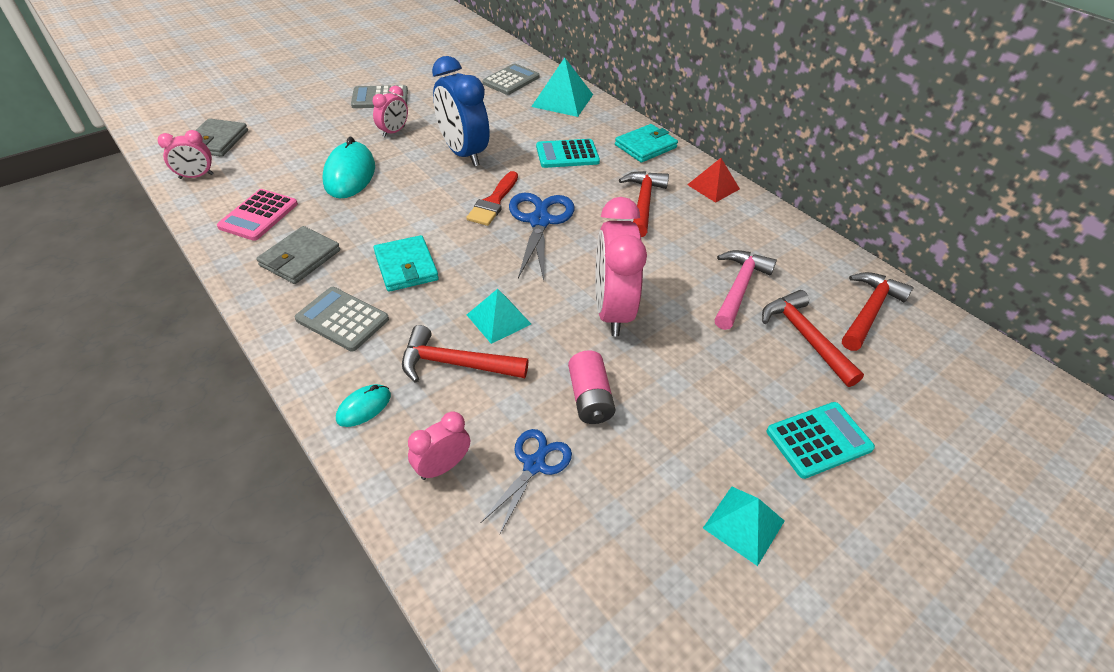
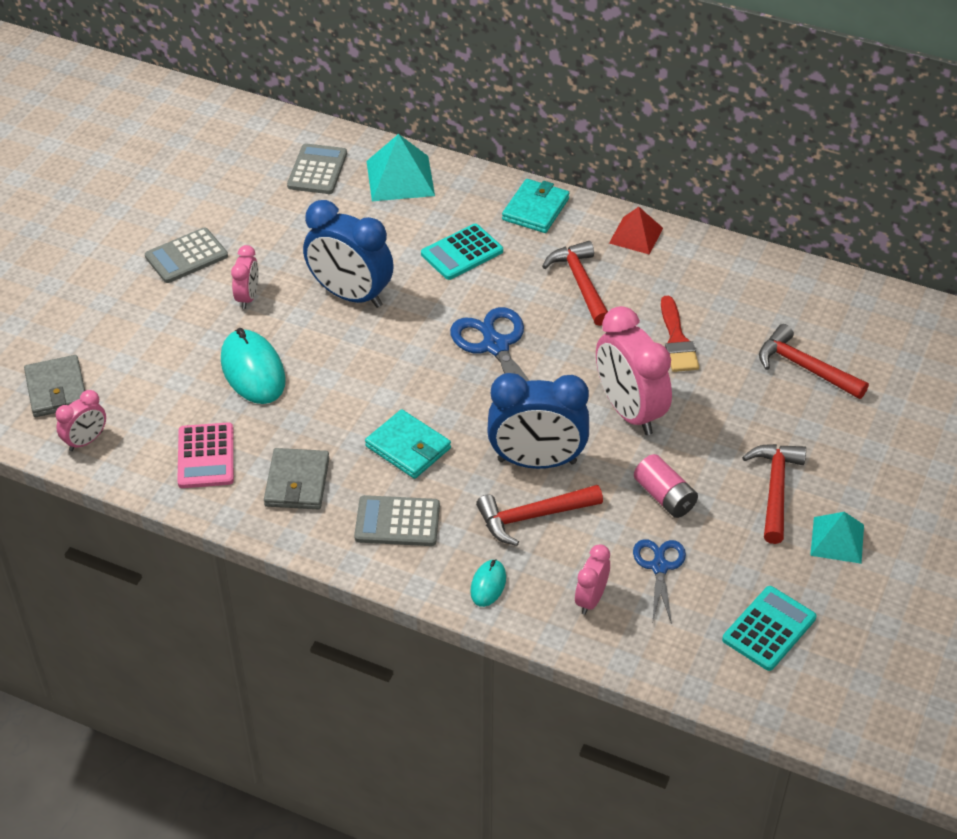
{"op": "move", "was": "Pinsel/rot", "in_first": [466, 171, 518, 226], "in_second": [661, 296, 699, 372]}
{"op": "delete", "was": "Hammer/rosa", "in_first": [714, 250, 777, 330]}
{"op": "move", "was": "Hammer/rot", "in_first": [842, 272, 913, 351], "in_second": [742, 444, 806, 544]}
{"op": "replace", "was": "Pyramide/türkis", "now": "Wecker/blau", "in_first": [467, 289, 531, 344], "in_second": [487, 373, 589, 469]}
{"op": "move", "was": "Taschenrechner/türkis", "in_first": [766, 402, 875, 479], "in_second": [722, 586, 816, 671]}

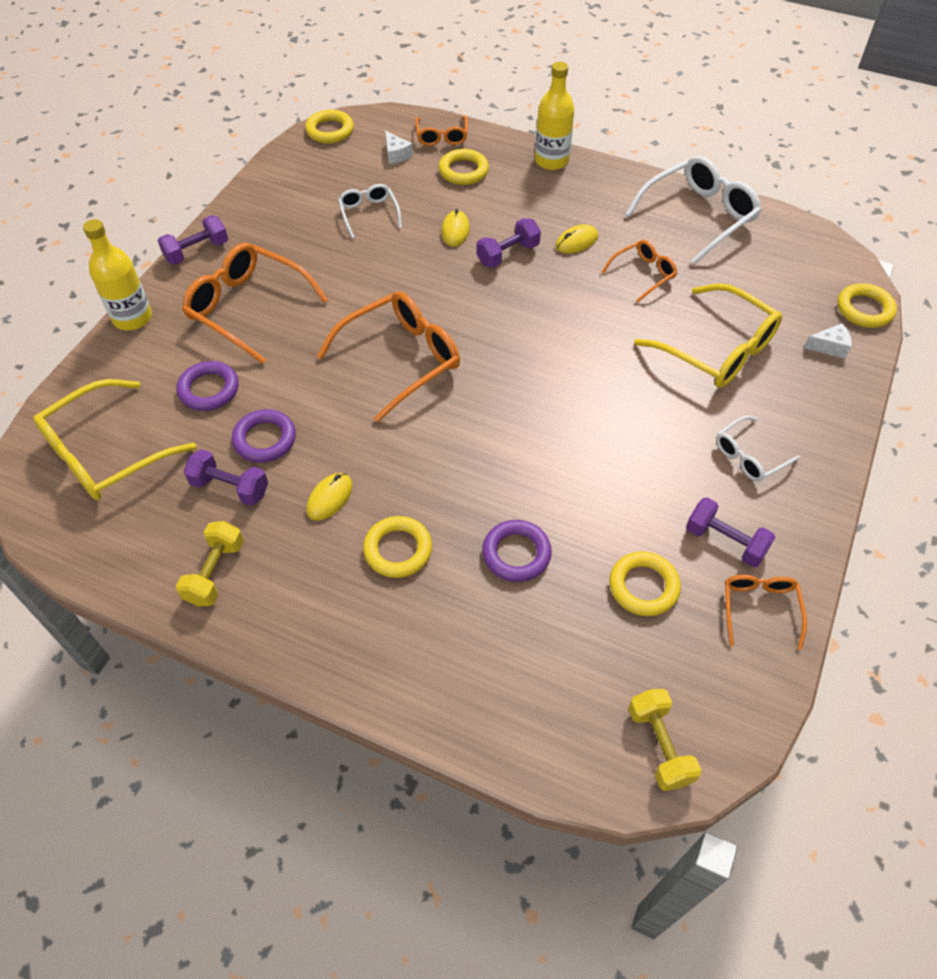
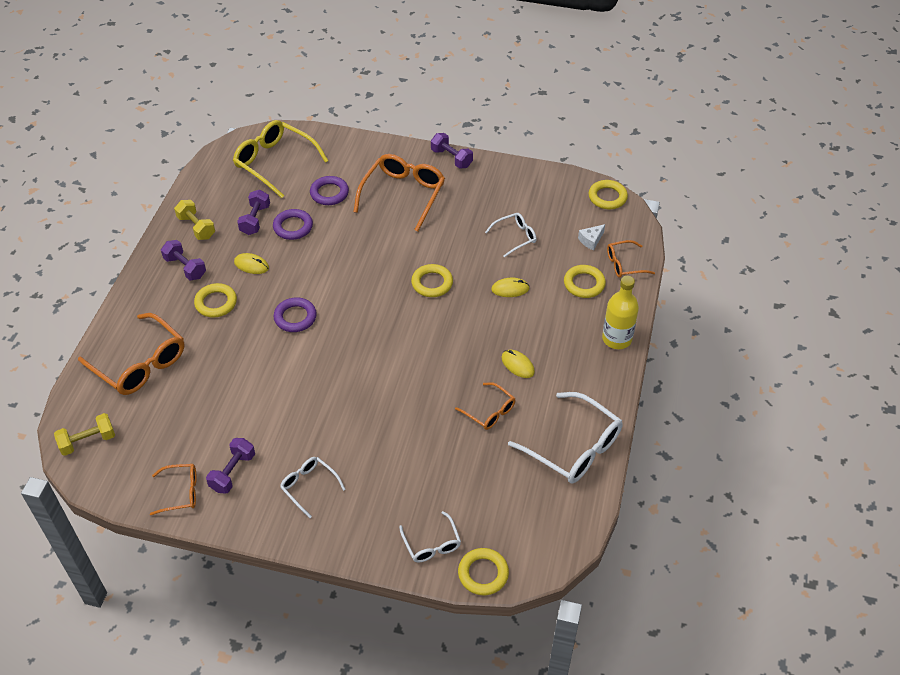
{"op": "move", "was": "Hantel/lila", "in_first": [477, 218, 541, 268], "in_second": [161, 240, 206, 281]}
{"op": "delete", "was": "Flasche/gelb", "in_first": [83, 219, 152, 330]}
{"op": "delete", "was": "Brille/gelb", "in_first": [634, 283, 782, 388]}
{"op": "move", "was": "Brille/orange", "in_first": [316, 291, 460, 422], "in_second": [78, 313, 185, 395]}
{"op": "replace", "was": "Käse/weiß", "now": "Brille/weiß", "in_first": [804, 323, 852, 359], "in_second": [399, 511, 461, 563]}
{"op": "move", "was": "Ring/lila", "in_first": [482, 520, 552, 582], "in_second": [274, 298, 317, 332]}
{"op": "rotate", "was": "Hantel/gelb", "in_first": [176, 521, 244, 606], "in_second": [174, 200, 215, 240], "clockwise": 45}
{"op": "move", "was": "Ring/gelb", "in_first": [609, 551, 681, 616], "in_second": [411, 264, 453, 297]}

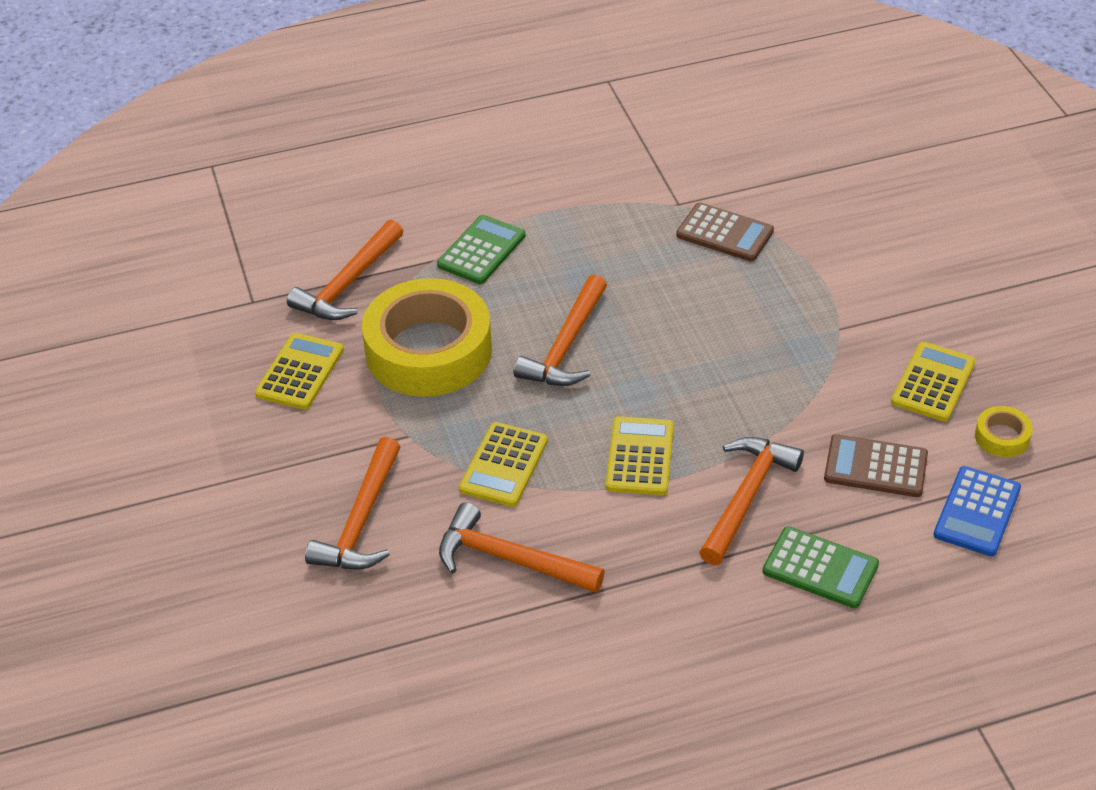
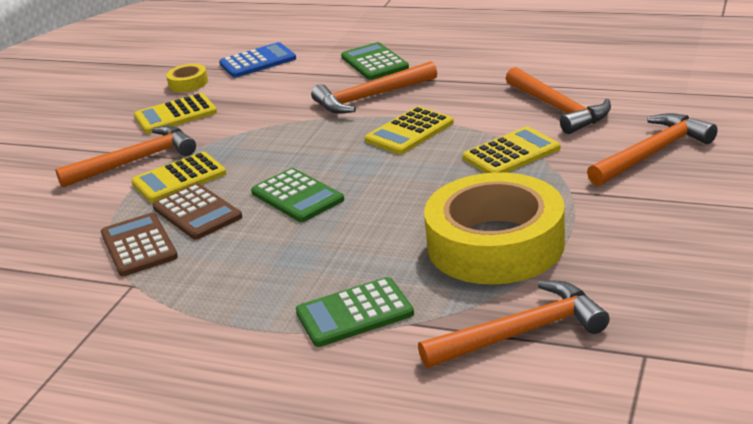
{"op": "move", "was": "Hammer/orange", "in_first": [514, 274, 607, 386], "in_second": [55, 126, 196, 188]}
{"op": "move", "was": "Taschenrechner/gelb", "in_first": [255, 333, 344, 410], "in_second": [131, 152, 226, 203]}
{"op": "move", "was": "Taschenrechner/braun", "in_first": [824, 434, 928, 497], "in_second": [152, 183, 242, 240]}
{"op": "insert", "now": "Taschenrechner/grün", "in_second": [251, 168, 344, 222]}

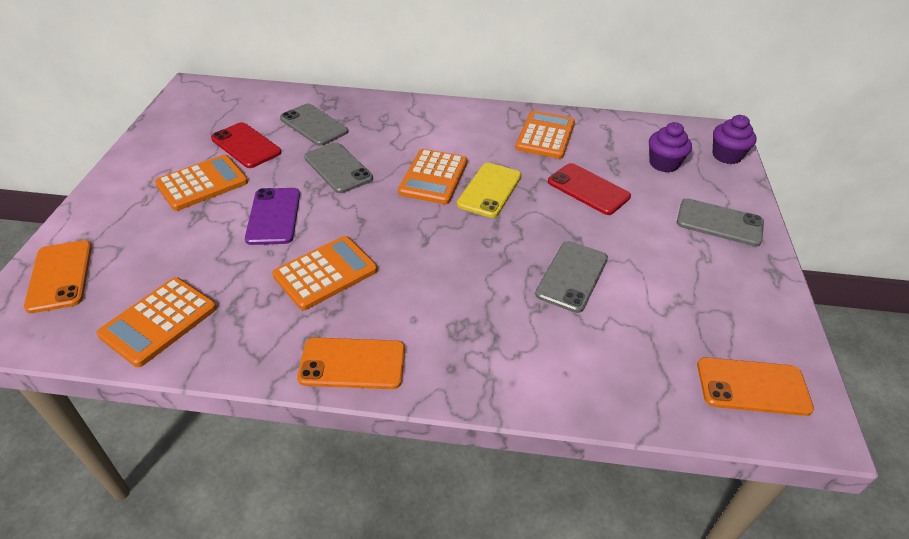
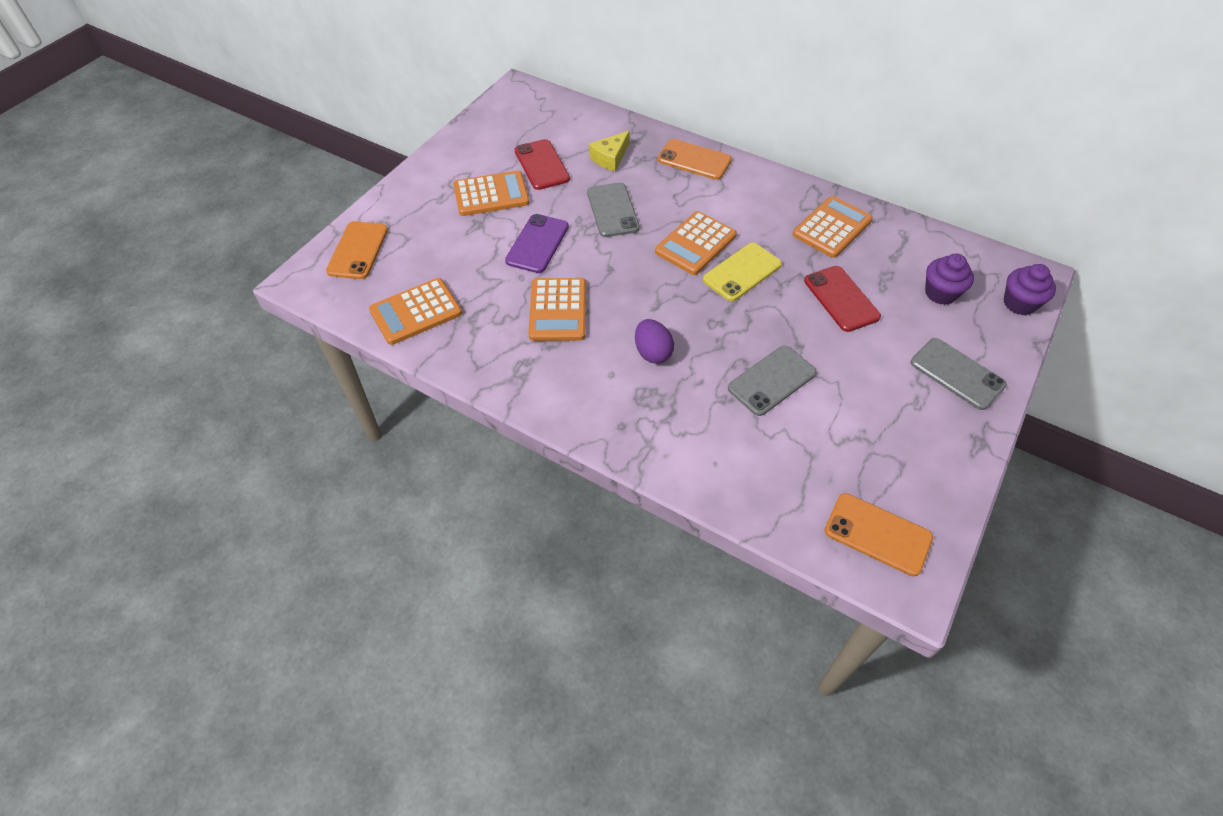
{"op": "replace", "was": "Handy/grau", "now": "Käse/gelb", "in_first": [280, 104, 348, 146], "in_second": [589, 131, 630, 171]}
{"op": "rotate", "was": "Taschenrechner/orange", "in_first": [272, 236, 377, 310], "in_second": [528, 278, 586, 341], "clockwise": 105}
{"op": "move", "was": "Handy/orange", "in_first": [297, 337, 405, 389], "in_second": [657, 139, 732, 180]}
{"op": "insert", "now": "Ei/lila", "in_second": [635, 319, 674, 364]}

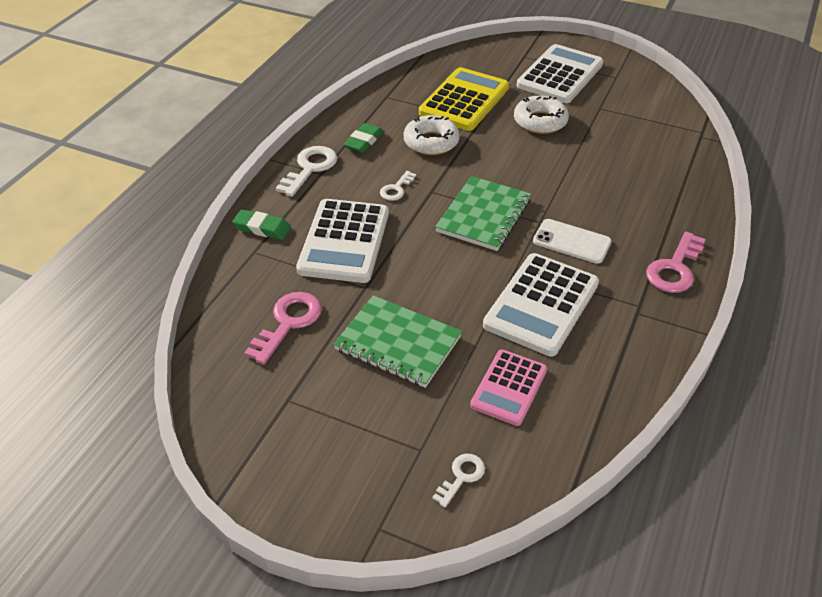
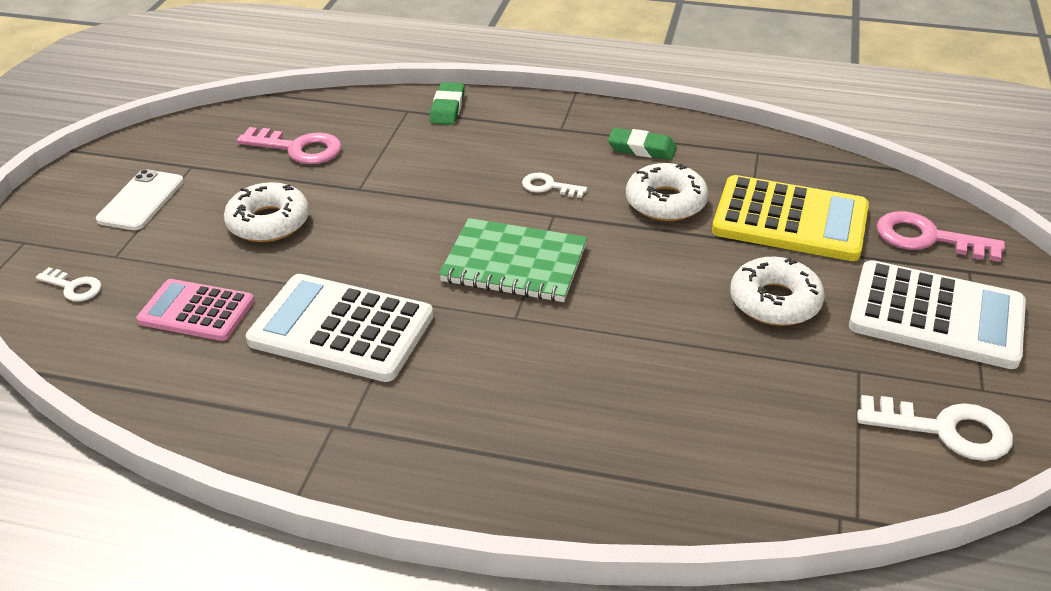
{"op": "move", "was": "Schlüssel/weiß", "in_first": [276, 146, 337, 197], "in_second": [857, 395, 1013, 461]}
{"op": "delete", "was": "Taschenrechner/weiß", "in_first": [296, 199, 389, 283]}
{"op": "move", "was": "Handy/weiß", "in_first": [533, 219, 612, 264], "in_second": [96, 169, 184, 230]}
{"op": "move", "was": "Schlüssel/rosa", "in_first": [646, 232, 706, 293], "in_second": [877, 211, 1005, 262]}
{"op": "replace", "was": "Notizbuch/grün", "now": "Donut/weiß", "in_first": [334, 295, 462, 388], "in_second": [224, 182, 309, 242]}

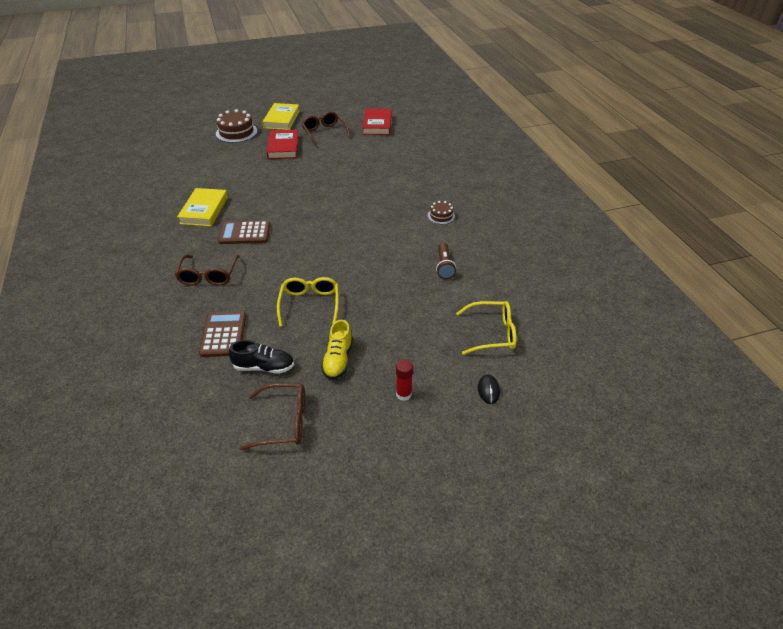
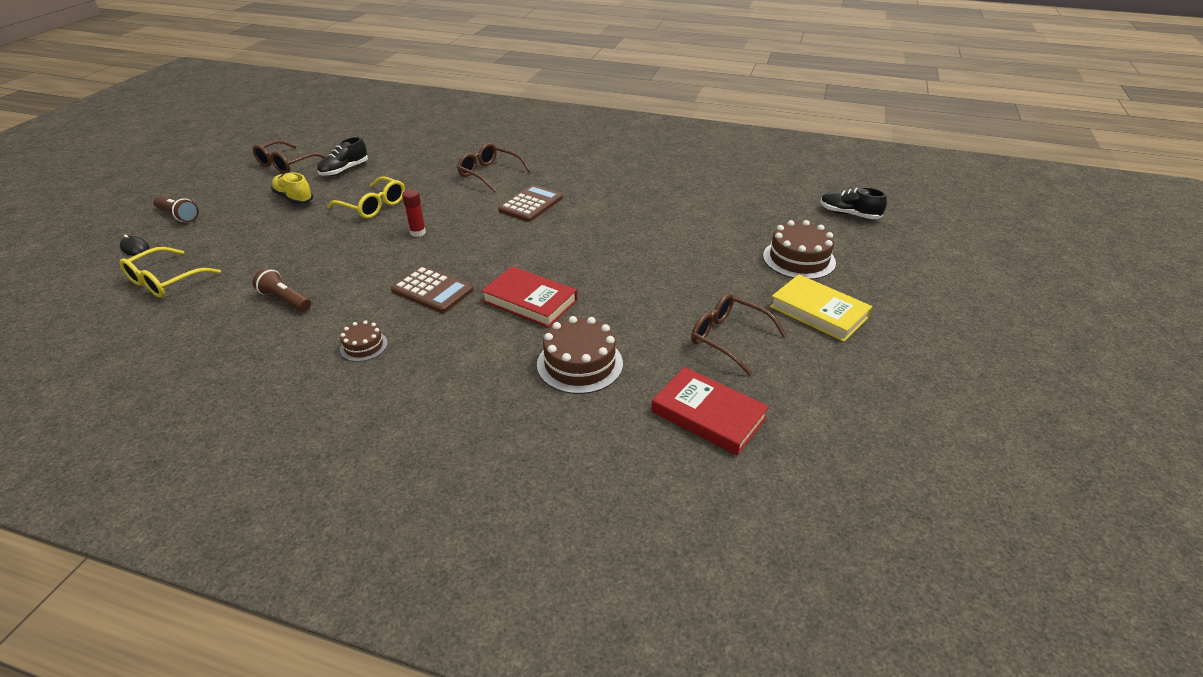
{"op": "rotate", "was": "Brille/braun", "in_first": [302, 111, 351, 146], "in_second": [691, 293, 787, 376], "clockwise": -150}
{"op": "move", "was": "Buch/rot", "in_first": [266, 129, 299, 159], "in_second": [481, 266, 577, 328]}
{"op": "delete", "was": "Buch/gelb", "in_first": [177, 188, 228, 226]}
{"op": "move", "was": "Taschenrechner/braun", "in_first": [199, 311, 246, 357], "in_second": [391, 266, 473, 313]}
{"op": "move", "was": "Klebestift/rot", "in_first": [396, 359, 413, 401], "in_second": [402, 190, 426, 237]}
{"op": "insert", "now": "Schuh/schwarz", "in_second": [821, 187, 887, 219]}
{"op": "insert", "now": "Taschenlampe/braun", "in_second": [153, 196, 199, 222]}
{"op": "insert", "now": "Kuchen/braun", "in_second": [537, 316, 623, 394]}

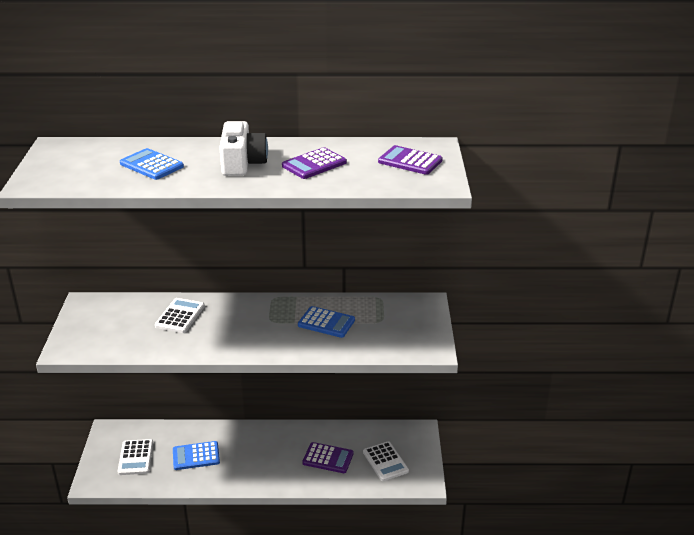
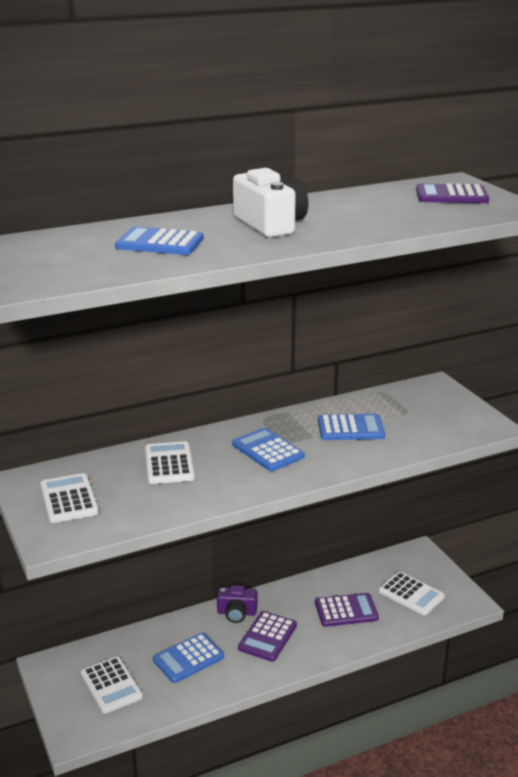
{"op": "move", "was": "Taschenrechner/lila", "in_first": [282, 147, 347, 179], "in_second": [238, 611, 297, 662]}
{"op": "insert", "now": "Taschenrechner/blau", "in_second": [232, 428, 305, 471]}
{"op": "insert", "now": "Taschenrechner/weiß", "in_second": [40, 473, 99, 523]}
{"op": "insert", "now": "Kamera/lila", "in_second": [217, 585, 257, 623]}

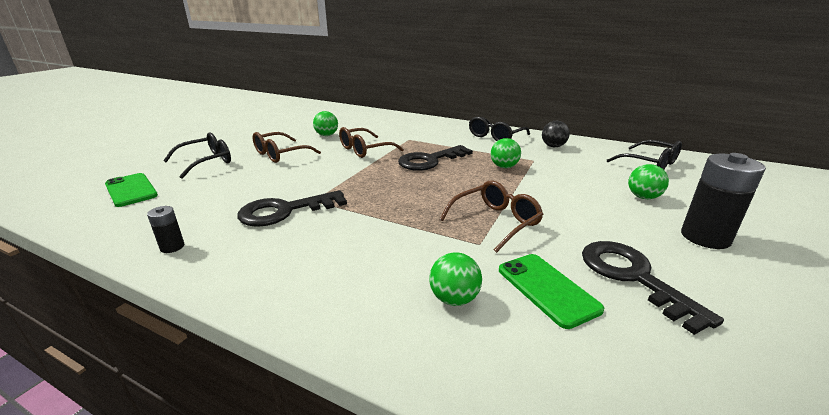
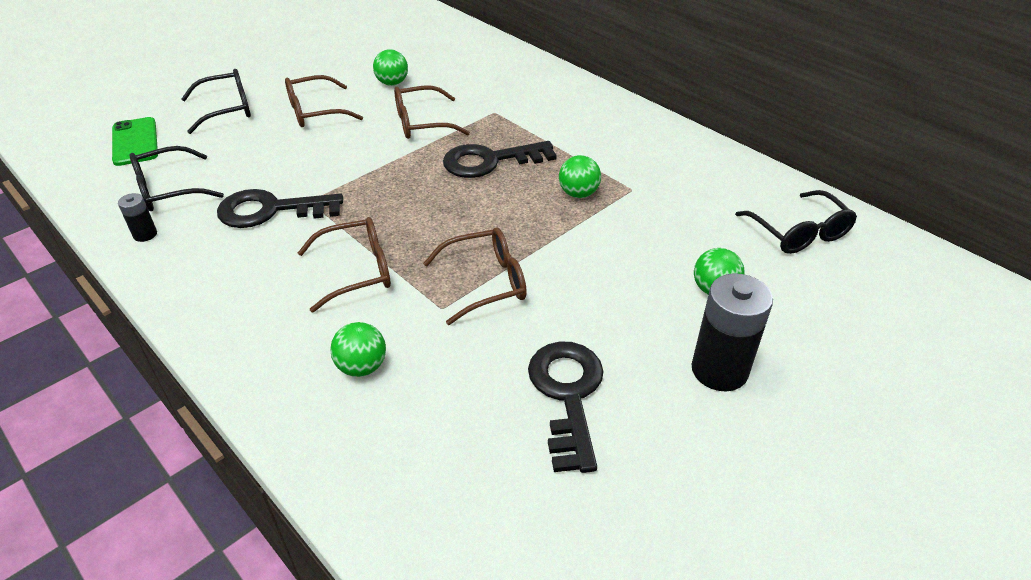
{"op": "move", "was": "Brille/schwarz", "in_first": [469, 117, 530, 141], "in_second": [130, 146, 224, 211]}
{"op": "delete", "was": "Ball/schwarz", "in_first": [542, 121, 570, 147]}
{"op": "delete", "was": "Handy/grün", "in_first": [499, 254, 604, 329]}
{"op": "insert", "now": "Brille/braun", "in_second": [298, 217, 391, 312]}

